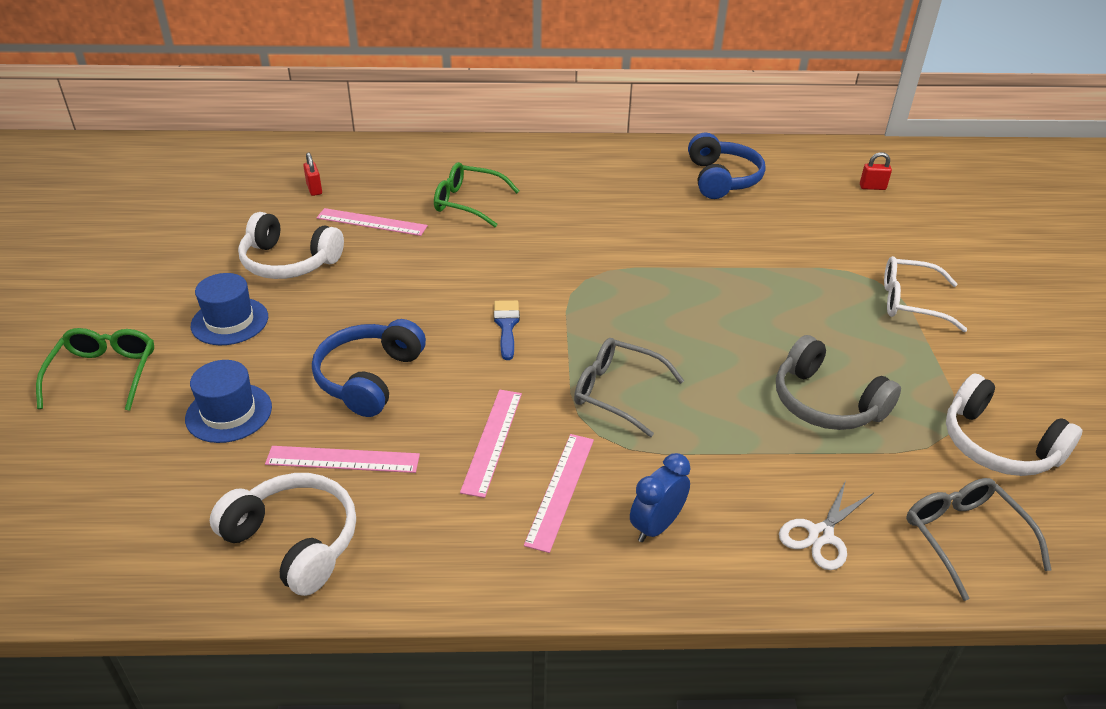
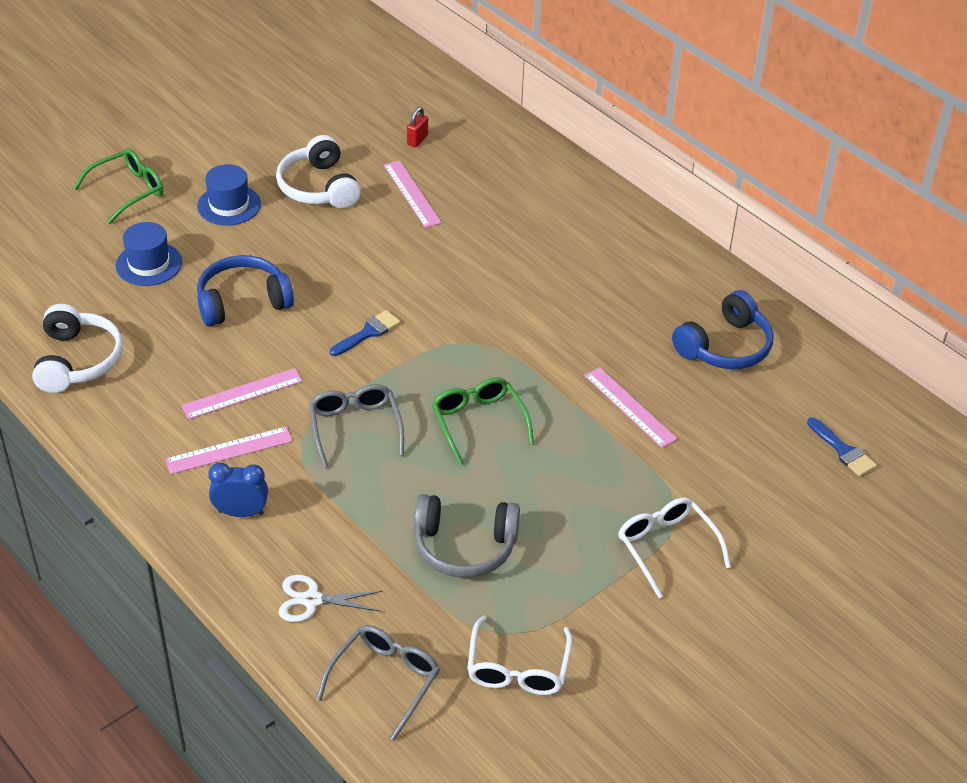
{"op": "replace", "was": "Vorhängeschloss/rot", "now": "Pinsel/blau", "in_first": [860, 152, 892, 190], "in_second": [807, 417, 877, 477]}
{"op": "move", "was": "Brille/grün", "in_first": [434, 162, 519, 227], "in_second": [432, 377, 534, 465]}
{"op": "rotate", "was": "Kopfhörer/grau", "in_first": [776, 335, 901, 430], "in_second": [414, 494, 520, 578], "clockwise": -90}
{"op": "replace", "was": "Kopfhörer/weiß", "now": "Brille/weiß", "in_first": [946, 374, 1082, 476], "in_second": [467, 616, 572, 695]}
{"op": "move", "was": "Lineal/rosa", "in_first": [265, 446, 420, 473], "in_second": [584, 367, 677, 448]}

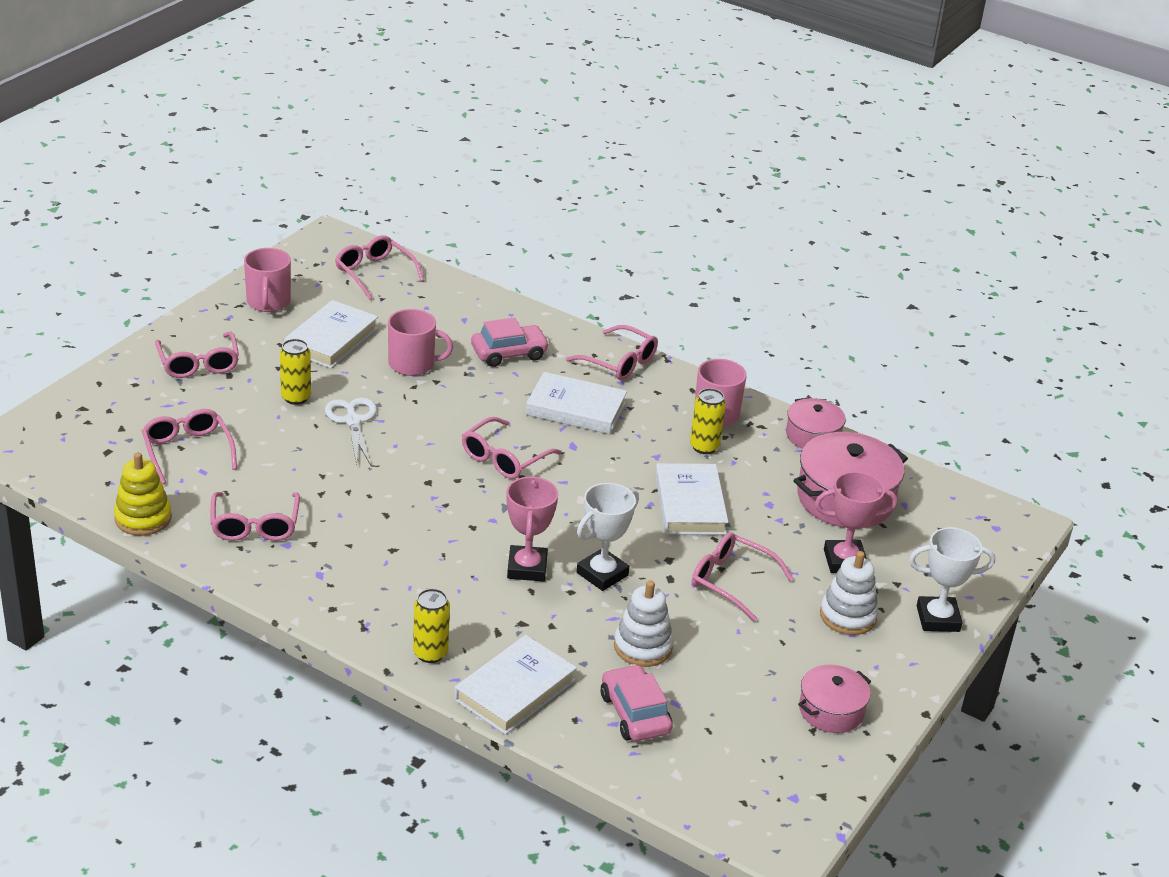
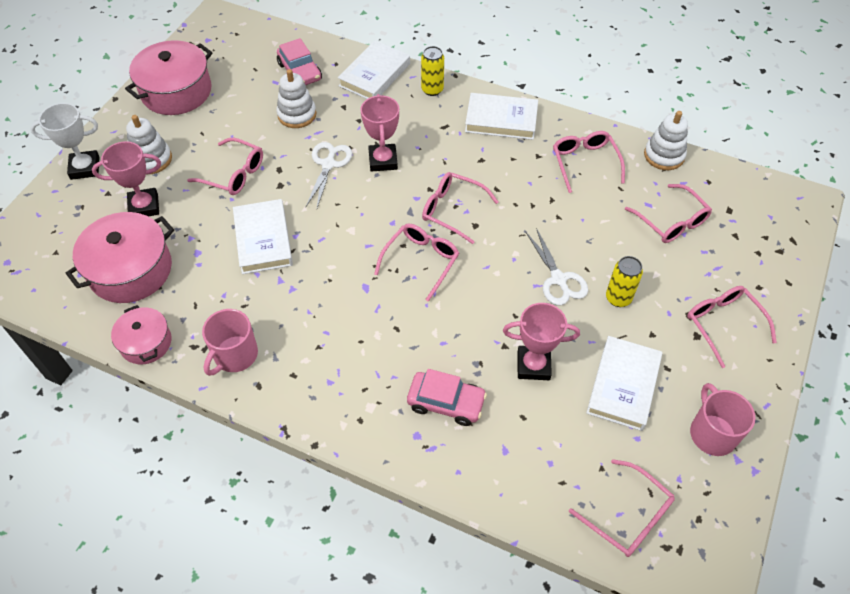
{"op": "replace", "was": "Tasse/rosa", "now": "Pokal/rosa", "in_first": [388, 309, 453, 376], "in_second": [503, 303, 580, 380]}
{"op": "rotate", "was": "Auto/rosa", "in_first": [471, 318, 549, 367], "in_second": [407, 369, 487, 426], "clockwise": -135}
{"op": "move", "was": "Brille/rosa", "in_first": [566, 325, 658, 380], "in_second": [422, 172, 498, 244]}
{"op": "move", "was": "Buch/weiß", "in_first": [526, 372, 627, 434], "in_second": [465, 93, 538, 140]}
{"op": "delete", "was": "Dose/gelb", "in_first": [690, 388, 726, 454]}
{"op": "recolor", "was": "Stapelspielzeug/gelb", "now": "Stapelspielzeug/weiß", "in_first": [114, 452, 172, 536], "in_second": [644, 111, 688, 170]}
{"op": "replace", "was": "Pokal/weiß", "now": "Schere/weiß", "in_first": [577, 483, 639, 591], "in_second": [306, 142, 352, 208]}
{"op": "resize", "was": "Kochtopf/rosa", "in_first": [798, 665, 871, 733], "in_second": [125, 40, 213, 115], "ratio": 1.71}

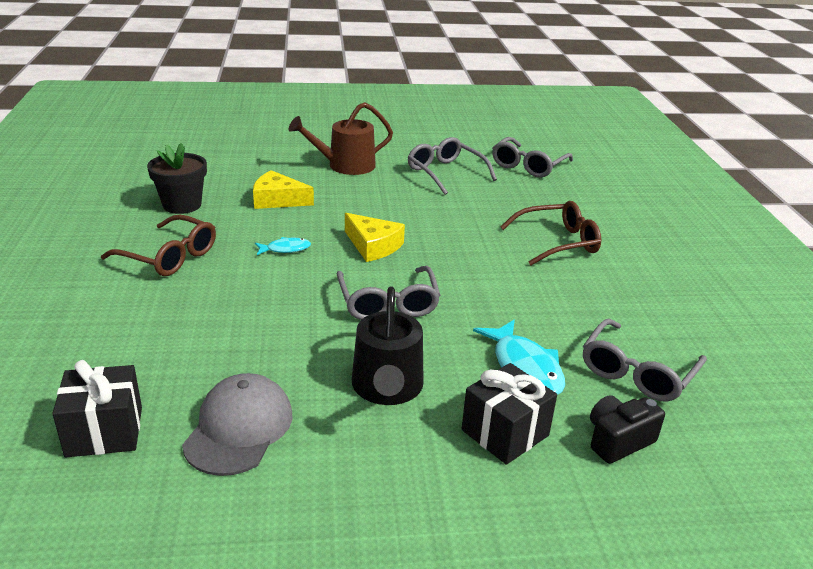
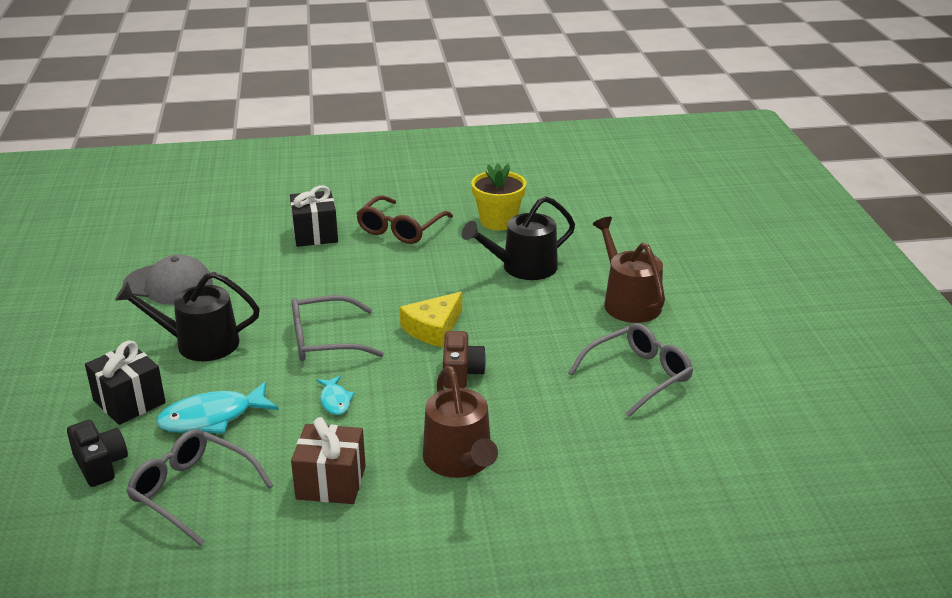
{"op": "delete", "was": "Brille/grau", "in_first": [492, 137, 573, 177]}
{"op": "recolor", "was": "Blumentopf/schwarz", "now": "Blumentopf/gelb", "in_first": [147, 143, 207, 214], "in_second": [471, 163, 527, 230]}
{"op": "replace", "was": "Käse/gelb", "now": "Gießkanne/schwarz", "in_first": [253, 170, 314, 209], "in_second": [462, 196, 575, 280]}
{"op": "replace", "was": "Brille/braun", "now": "Gießkanne/braun", "in_first": [500, 201, 601, 266], "in_second": [423, 366, 498, 478]}
{"op": "move", "was": "Fisch/türkis", "in_first": [255, 237, 311, 255], "in_second": [316, 375, 355, 415]}
{"op": "move", "was": "Geschenk/schwarz", "in_first": [52, 360, 142, 457], "in_second": [290, 186, 338, 247]}
{"op": "insert", "now": "Kamera/braun", "in_second": [443, 331, 486, 388]}
{"op": "insert", "now": "Geschenk/braun", "in_second": [291, 417, 366, 504]}

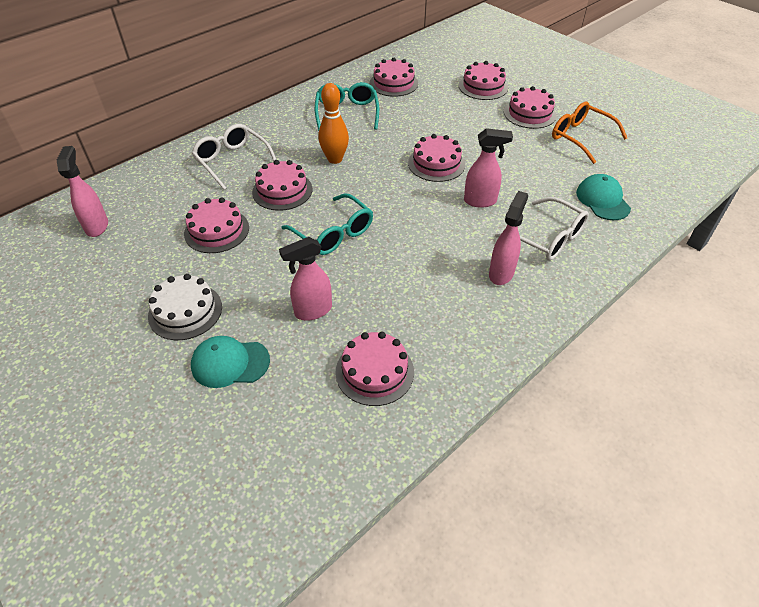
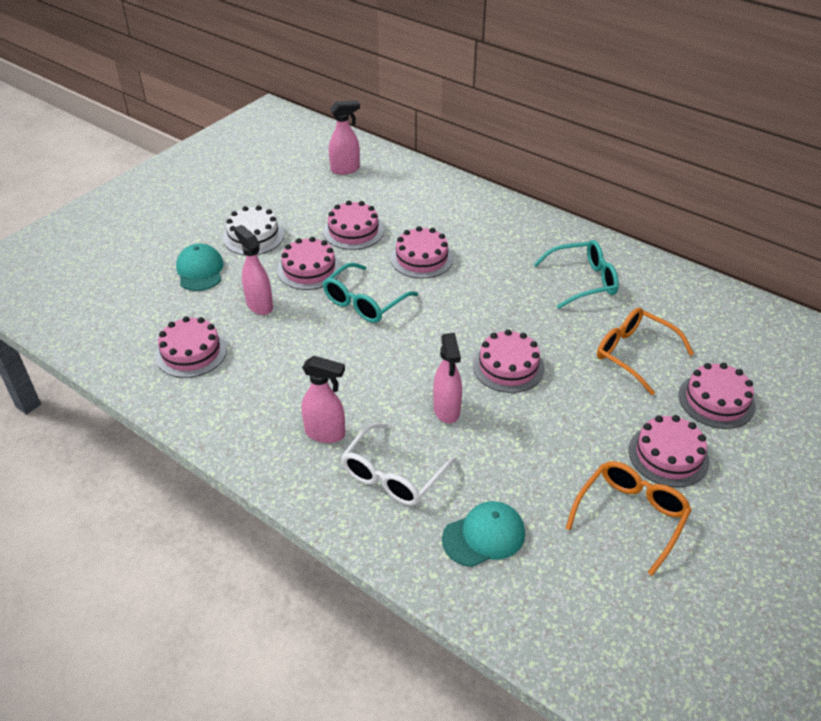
{"op": "move", "was": "Kuchen/rosa", "in_first": [370, 58, 418, 97], "in_second": [277, 237, 341, 290]}
{"op": "delete", "was": "Bowlingkegel/orange", "in_first": [318, 83, 349, 164]}
{"op": "delete", "was": "Brille/weiß", "in_first": [192, 124, 276, 190]}
{"op": "insert", "now": "Brille/orange", "in_second": [597, 308, 694, 395]}

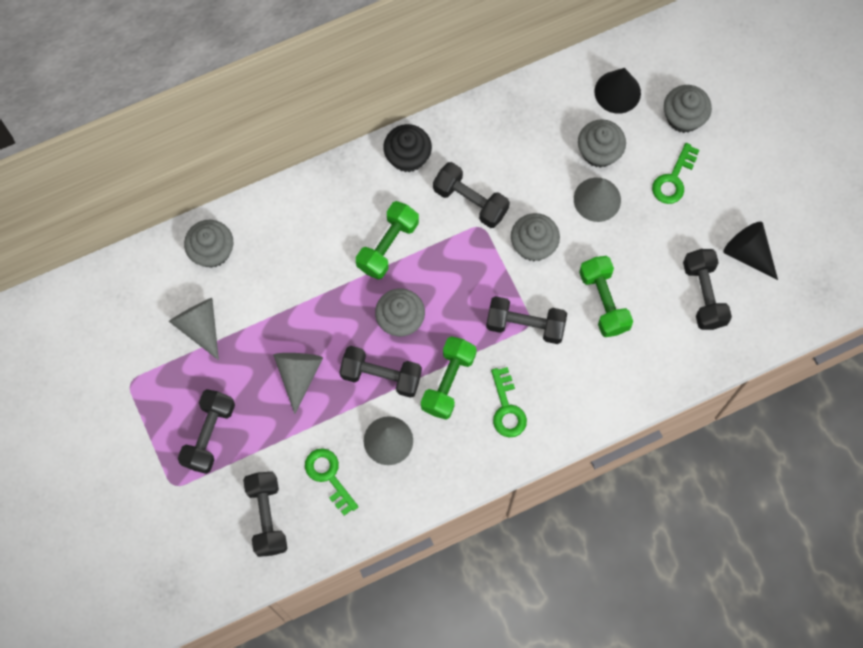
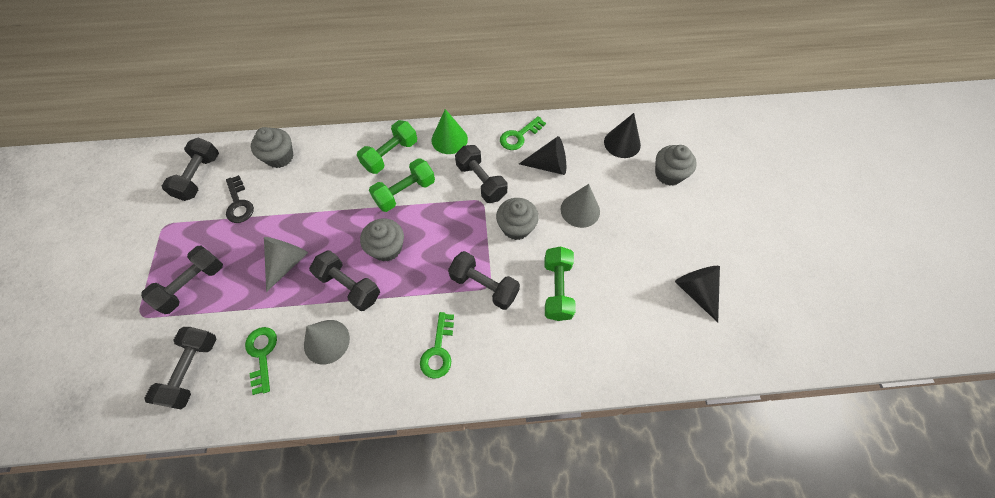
{"op": "delete", "was": "Muffin/grau", "in_first": [578, 119, 626, 168]}
{"op": "replace", "was": "Muffin/schwarz", "now": "Kegel/grün", "in_first": [383, 124, 432, 173], "in_second": [432, 109, 468, 154]}
{"op": "move", "was": "Schlüssel/grün", "in_first": [652, 143, 700, 204], "in_second": [500, 116, 546, 150]}
{"op": "move", "was": "Hantel/schwarz", "in_first": [683, 249, 732, 330], "in_second": [162, 138, 219, 201]}
{"op": "replace", "was": "Kegel/grau", "now": "Schlüssel/schwarz", "in_first": [169, 298, 219, 360], "in_second": [226, 175, 254, 223]}
{"op": "move", "was": "Hantel/grün", "in_first": [421, 336, 477, 420], "in_second": [357, 120, 417, 174]}
{"op": "insert", "now": "Kegel/schwarz", "in_second": [519, 136, 566, 175]}

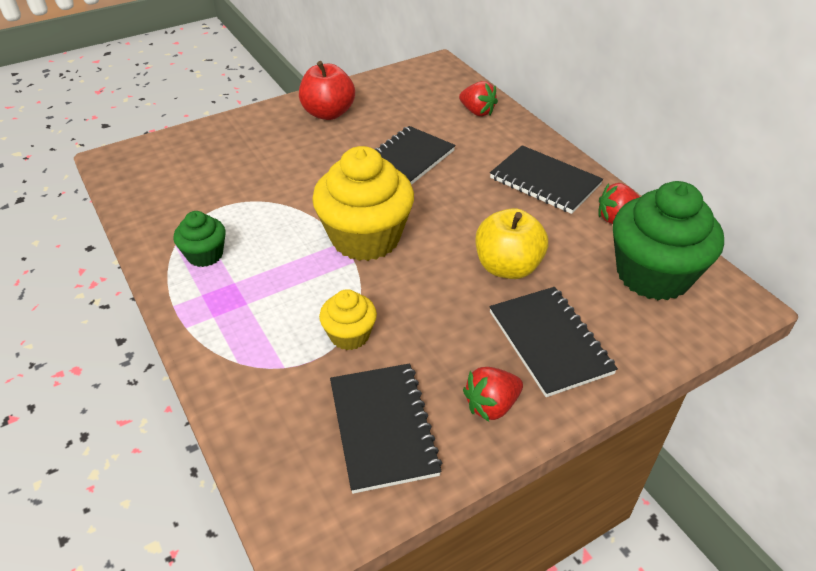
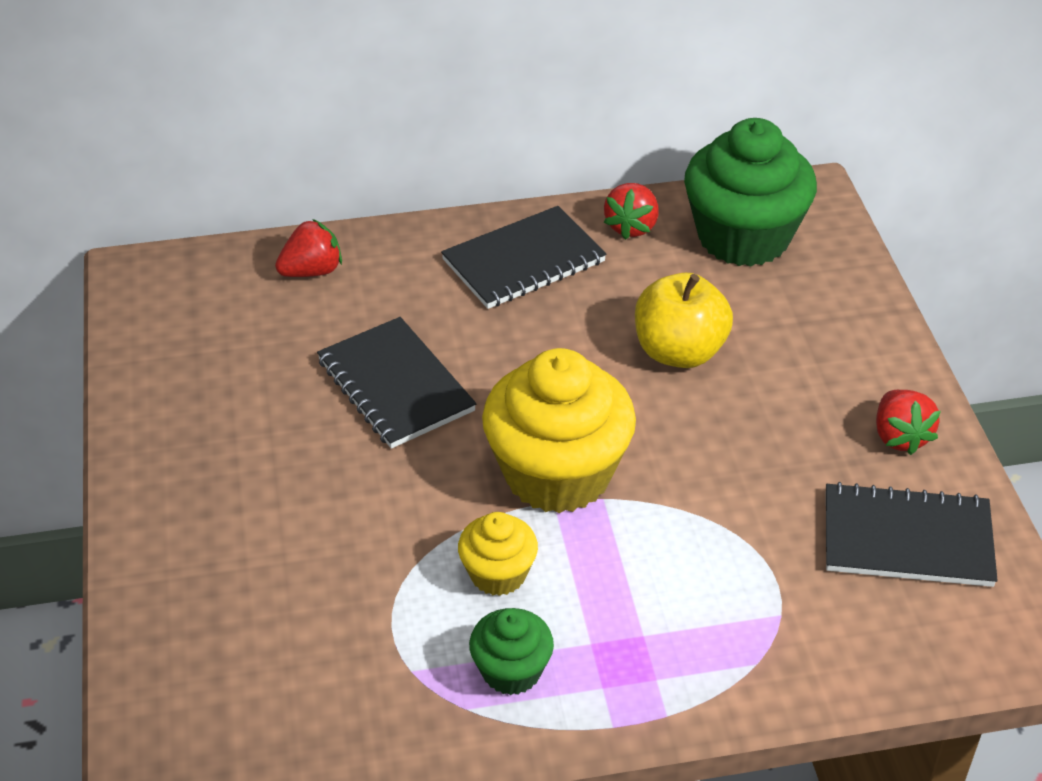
{"op": "delete", "was": "Apfel/rot", "in_first": [299, 61, 355, 120]}
{"op": "delete", "was": "Notizbuch/schwarz", "in_first": [489, 287, 618, 397]}
{"op": "move", "was": "Muffin/gelb", "in_first": [319, 289, 377, 350], "in_second": [458, 512, 538, 596]}

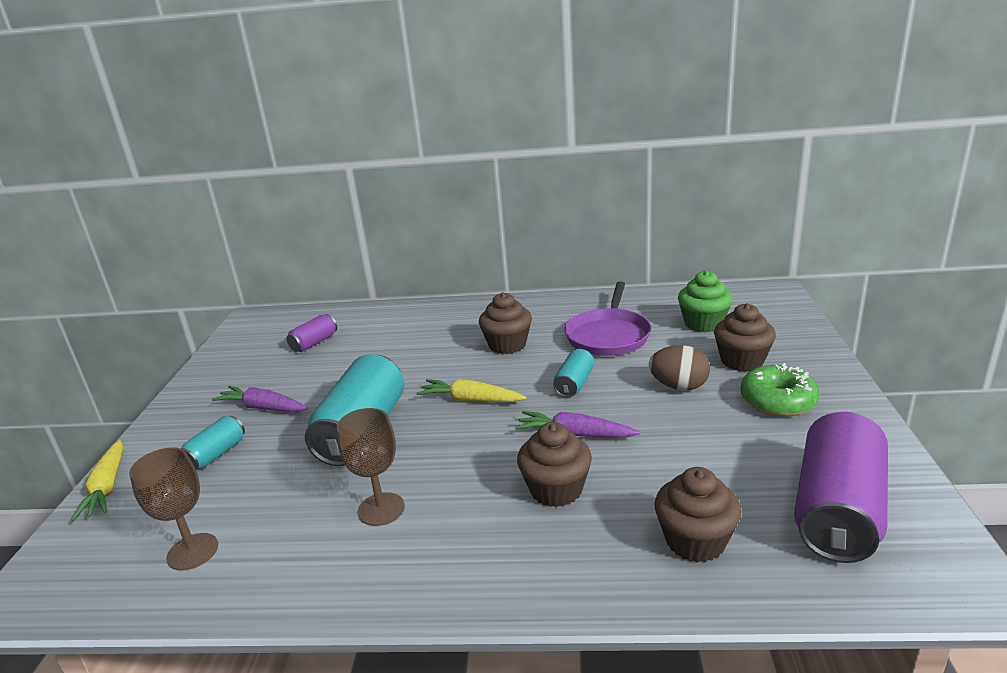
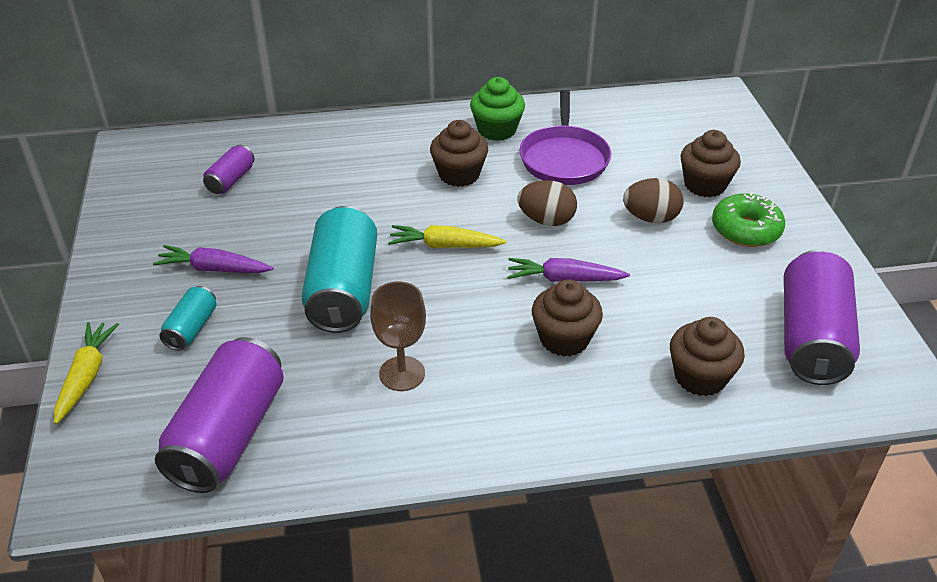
{"op": "move", "was": "Muffin/grün", "in_first": [678, 270, 733, 332], "in_second": [470, 77, 525, 141]}
{"op": "replace", "was": "Dose/türkis", "now": "Ei/braun", "in_first": [554, 349, 594, 397], "in_second": [517, 180, 577, 226]}
{"op": "rotate", "was": "Karotte/gelb", "in_first": [71, 440, 123, 521], "in_second": [54, 322, 119, 424], "clockwise": -150}
{"op": "replace", "was": "Kelch/braun", "now": "Dose/lila", "in_first": [129, 447, 218, 571], "in_second": [155, 337, 284, 493]}

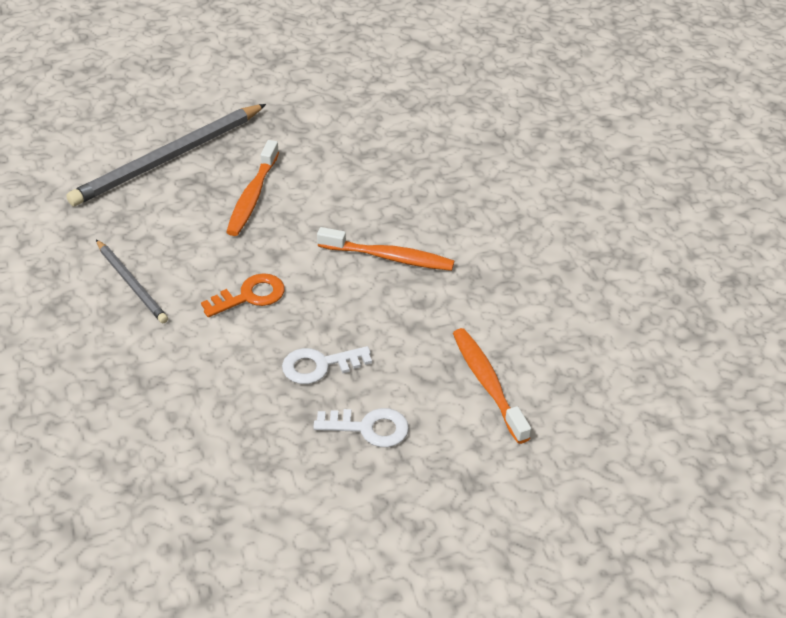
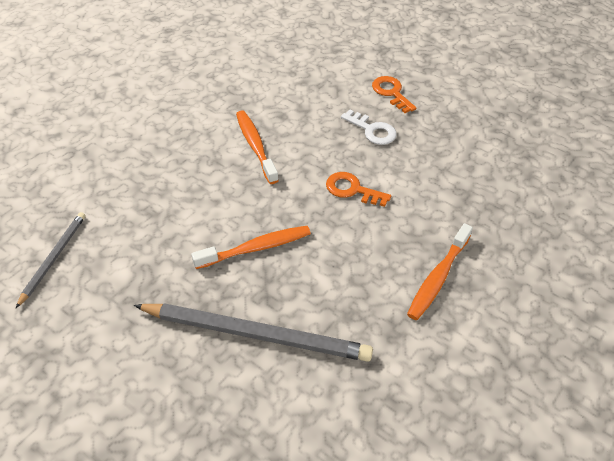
{"op": "move", "was": "Bleistift/grau", "in_first": [96, 239, 168, 323], "in_second": [16, 212, 86, 308]}
{"op": "move", "was": "Zahnbürste/orange", "in_first": [453, 328, 531, 444], "in_second": [407, 223, 473, 320]}
{"op": "recolor", "was": "Schlüssel/weiß", "now": "Schlüssel/orange", "in_first": [313, 408, 409, 447], "in_second": [372, 76, 416, 113]}

